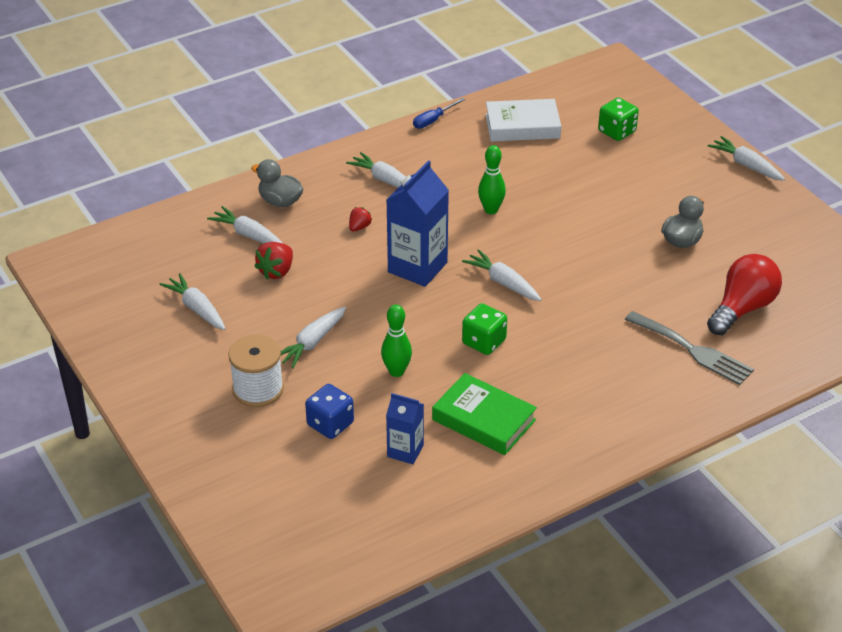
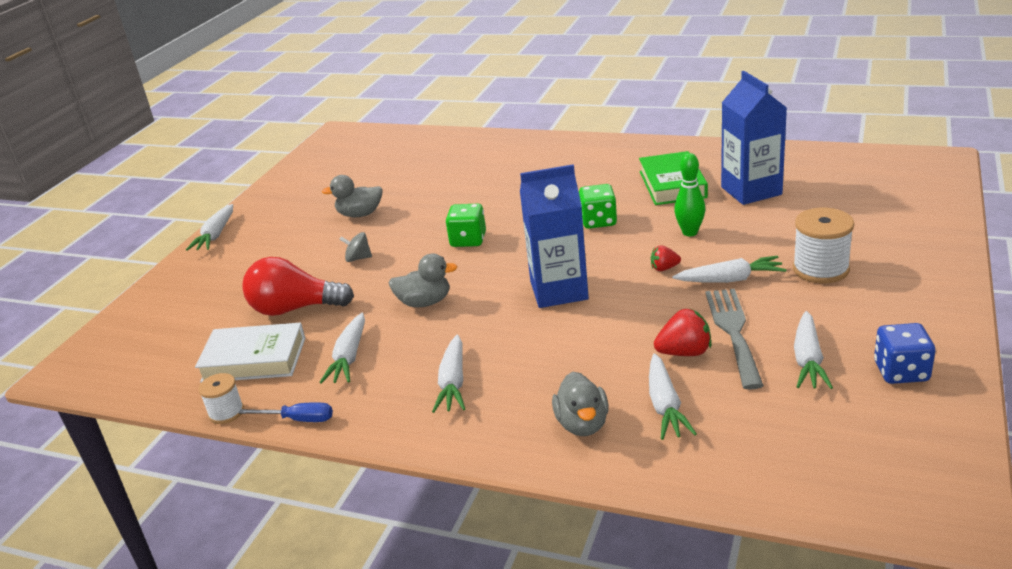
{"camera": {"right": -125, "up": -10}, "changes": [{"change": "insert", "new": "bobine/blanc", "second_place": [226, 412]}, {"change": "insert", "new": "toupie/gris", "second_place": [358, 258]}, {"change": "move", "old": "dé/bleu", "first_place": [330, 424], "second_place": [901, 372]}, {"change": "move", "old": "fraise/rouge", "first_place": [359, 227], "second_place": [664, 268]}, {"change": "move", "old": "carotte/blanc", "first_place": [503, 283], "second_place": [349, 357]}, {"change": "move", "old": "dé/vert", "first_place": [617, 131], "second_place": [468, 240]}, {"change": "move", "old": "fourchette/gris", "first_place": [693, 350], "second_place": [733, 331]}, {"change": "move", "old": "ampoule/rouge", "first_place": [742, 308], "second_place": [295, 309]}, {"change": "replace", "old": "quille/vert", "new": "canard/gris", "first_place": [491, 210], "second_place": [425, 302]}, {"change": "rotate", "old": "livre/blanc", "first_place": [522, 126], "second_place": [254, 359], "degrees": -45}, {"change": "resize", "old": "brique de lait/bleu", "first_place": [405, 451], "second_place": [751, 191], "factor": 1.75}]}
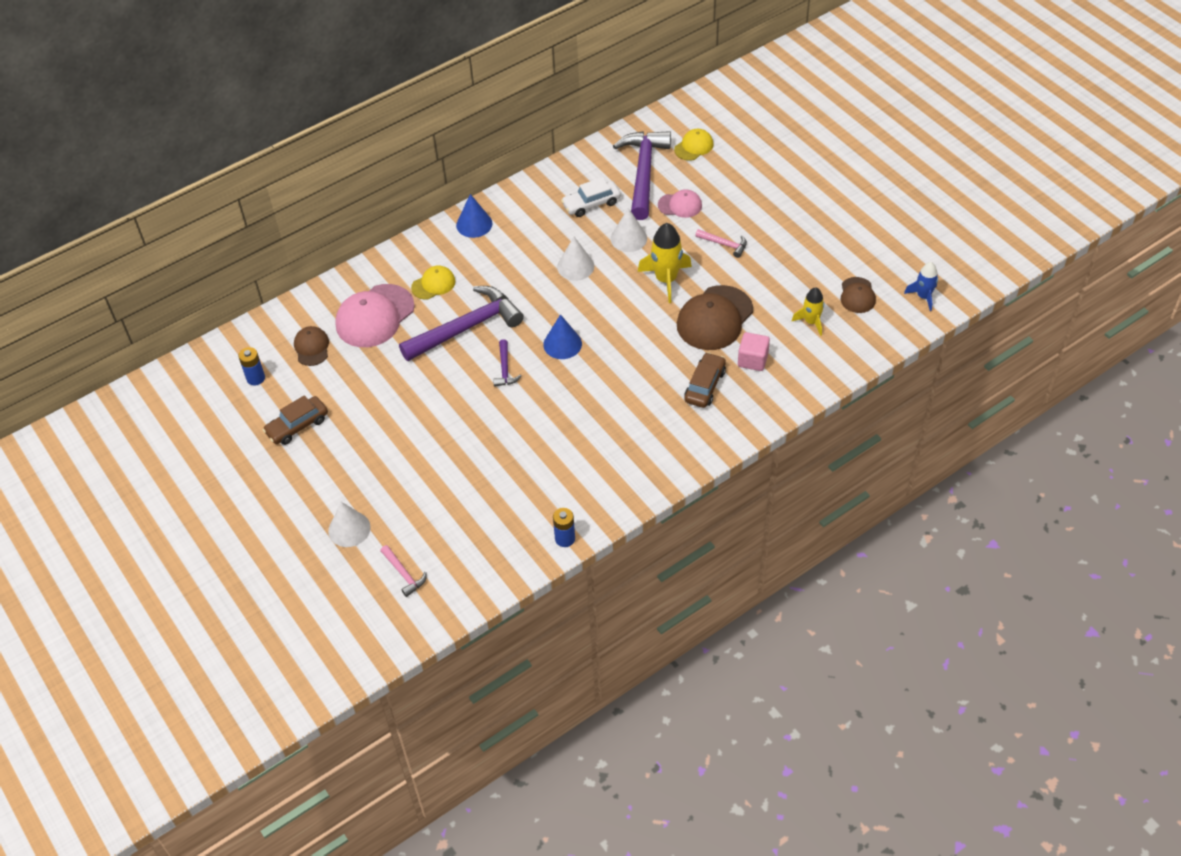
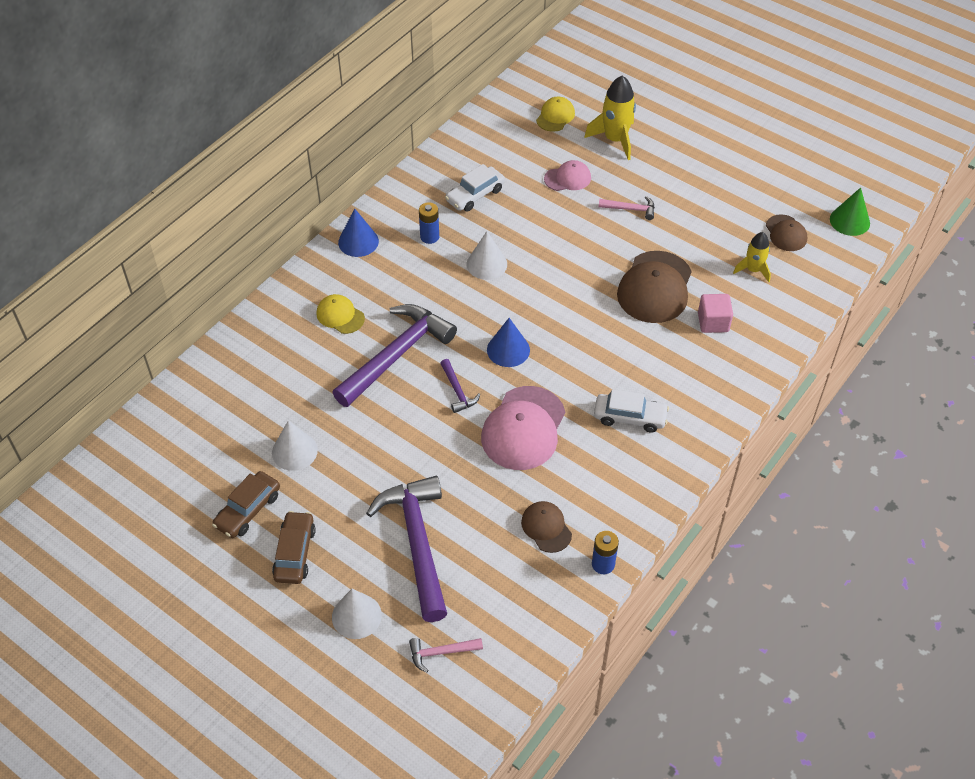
{"camera": {"right": -20, "up": 0}, "changes": [{"change": "insert", "new": "voiture/blanc", "second_place": [630, 417]}, {"change": "move", "old": "pile/bleu", "first_place": [255, 378], "second_place": [429, 237]}, {"change": "move", "old": "casquette/marron", "first_place": [312, 347], "second_place": [546, 527]}, {"change": "move", "old": "casquette/rose", "first_place": [375, 316], "second_place": [523, 428]}, {"change": "move", "old": "cône/blanc", "first_place": [628, 238], "second_place": [294, 451]}, {"change": "move", "old": "marteau/violet", "first_place": [643, 173], "second_place": [417, 543]}, {"change": "move", "old": "fusée/jaune", "first_place": [666, 280], "second_place": [615, 140]}, {"change": "move", "old": "voiture/marron", "first_place": [705, 386], "second_place": [295, 553]}, {"change": "replace", "old": "fusée/bleu", "new": "cône/vert", "first_place": [923, 296], "second_place": [849, 221]}, {"change": "rotate", "old": "marteau/rose", "first_place": [404, 574], "second_place": [441, 652], "degrees": 135}, {"change": "rotate", "old": "casquette/jaune", "first_place": [433, 284], "second_place": [340, 316], "degrees": -90}]}
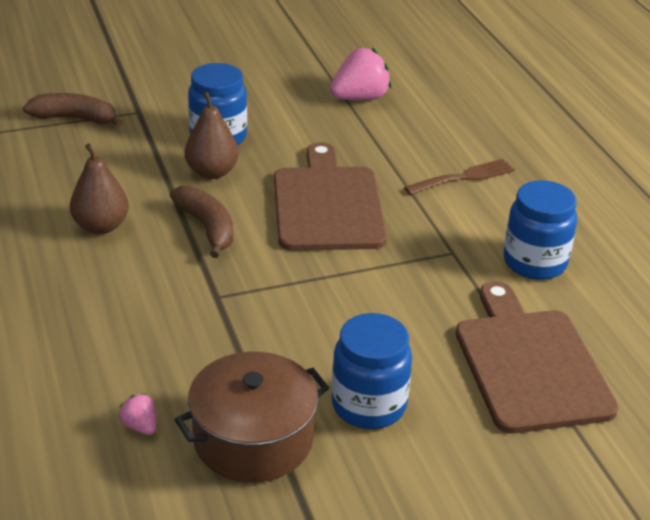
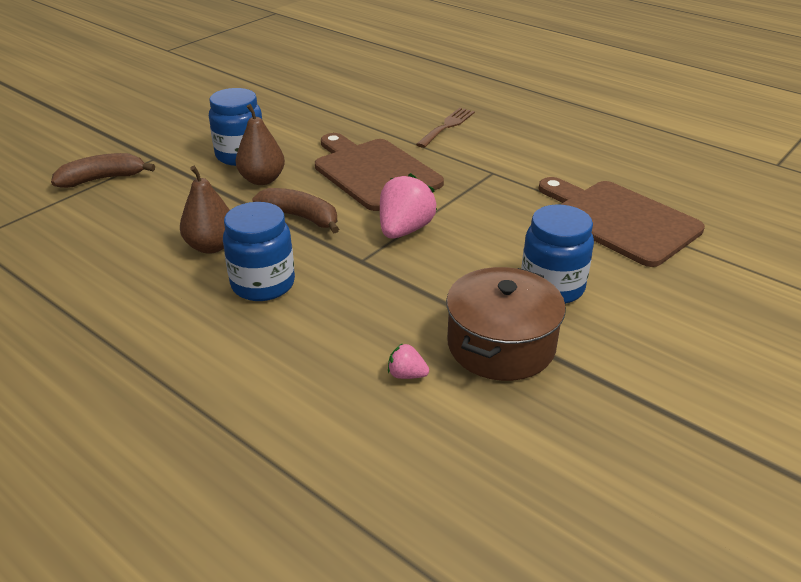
{"camera": {"right": -30, "up": 0}, "changes": [{"change": "move", "old": "fraise/rose", "first_place": [360, 98], "second_place": [404, 230]}, {"change": "move", "old": "bocal/bleu", "first_place": [534, 262], "second_place": [263, 284]}]}
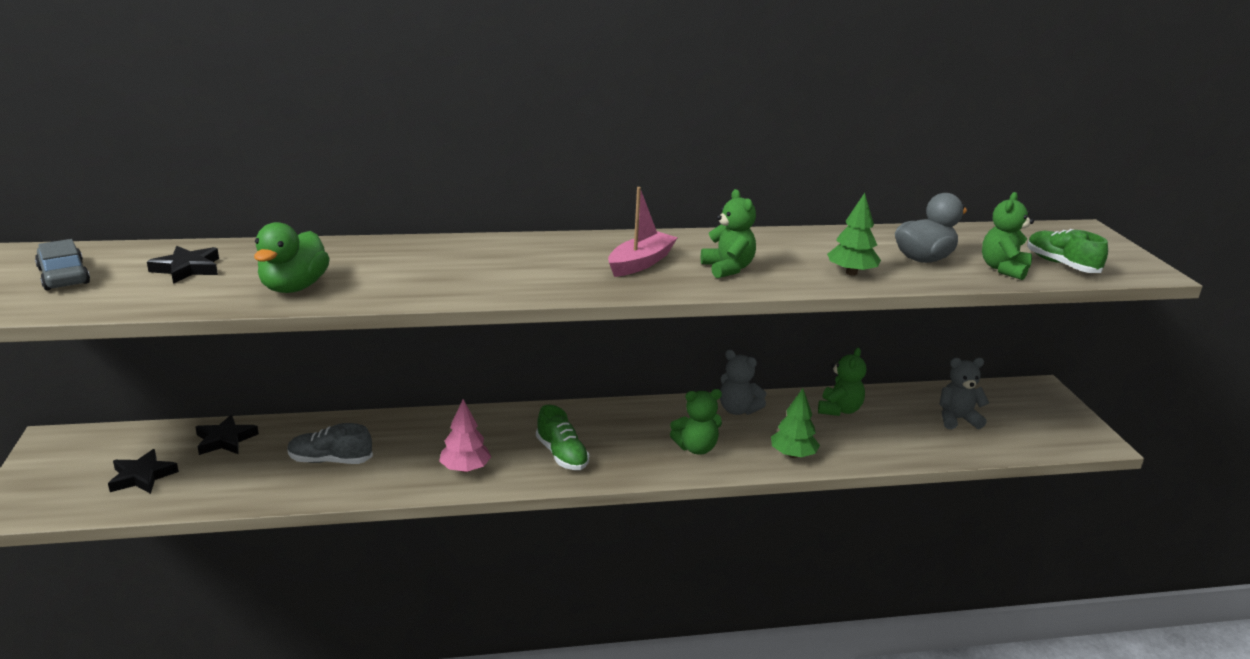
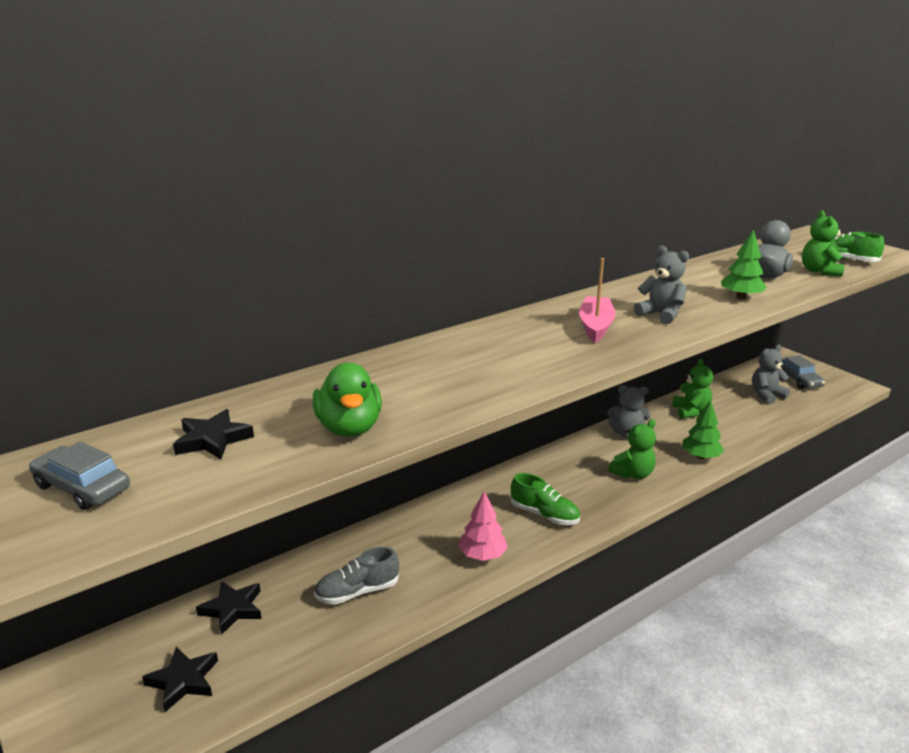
{"camera": {"right": -25, "up": 0}, "changes": [{"change": "insert", "new": "voiture/gris", "second_place": [798, 380]}, {"change": "recolor", "old": "ours en peluche/vert", "new": "ours en peluche/gris", "first_place": [728, 269], "second_place": [661, 315]}]}
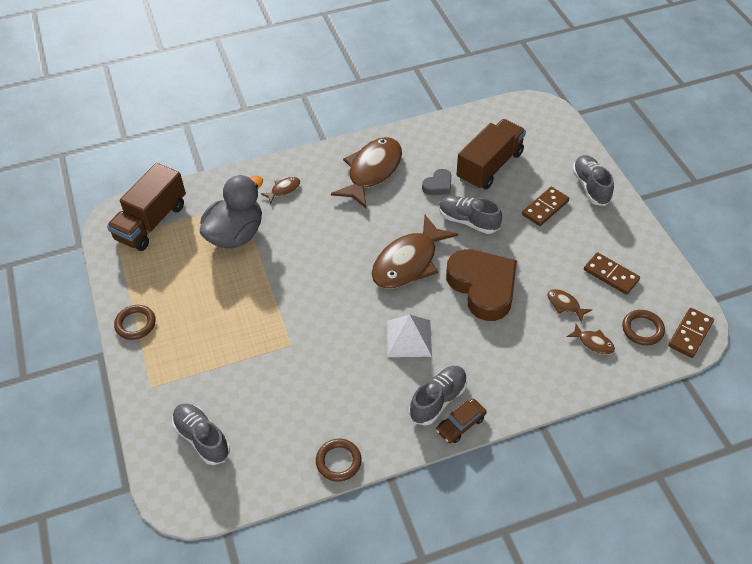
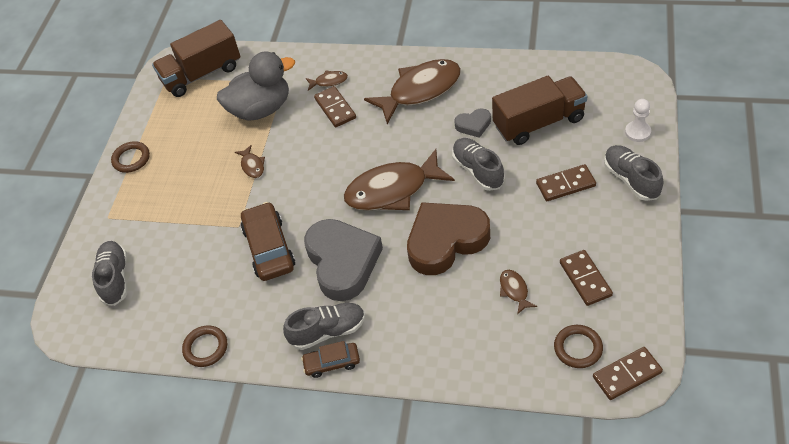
{"camera": {"right": 35, "up": 0}, "changes": [{"change": "insert", "new": "voiture/marron", "second_place": [269, 248]}, {"change": "insert", "new": "domino/marron", "second_place": [335, 108]}, {"change": "insert", "new": "pion/blanc", "second_place": [637, 132]}, {"change": "move", "old": "poisson/marron", "first_place": [593, 343], "second_place": [252, 166]}, {"change": "replace", "old": "pyramide/blanc", "new": "cœur/gris", "first_place": [409, 338], "second_place": [342, 262]}, {"change": "rotate", "old": "cœur/marron", "first_place": [483, 287], "second_place": [446, 241], "degrees": -120}, {"change": "rotate", "old": "chaussure/gris", "first_place": [590, 187], "second_place": [631, 179], "degrees": -45}]}
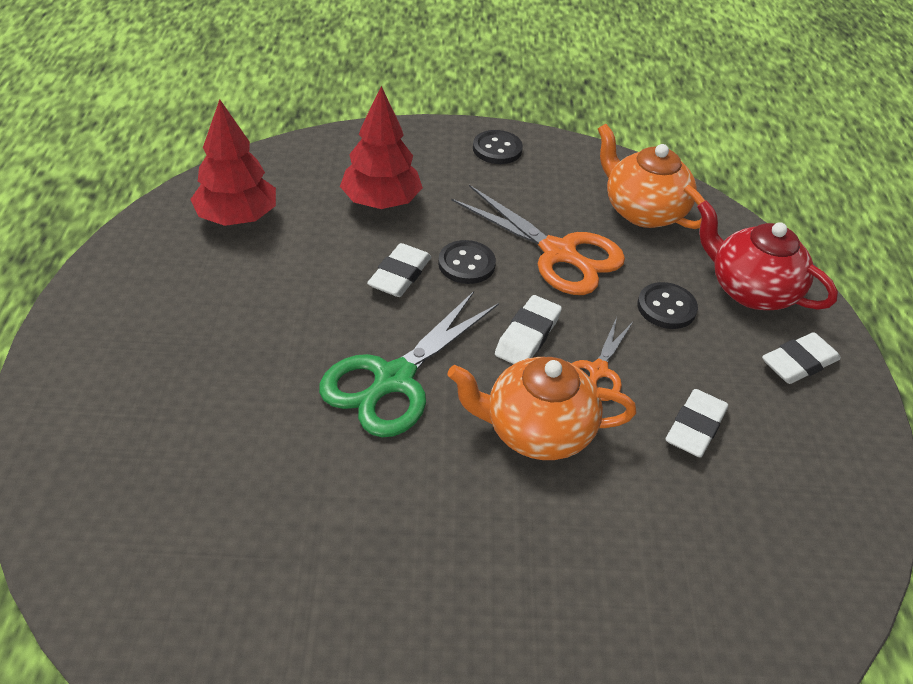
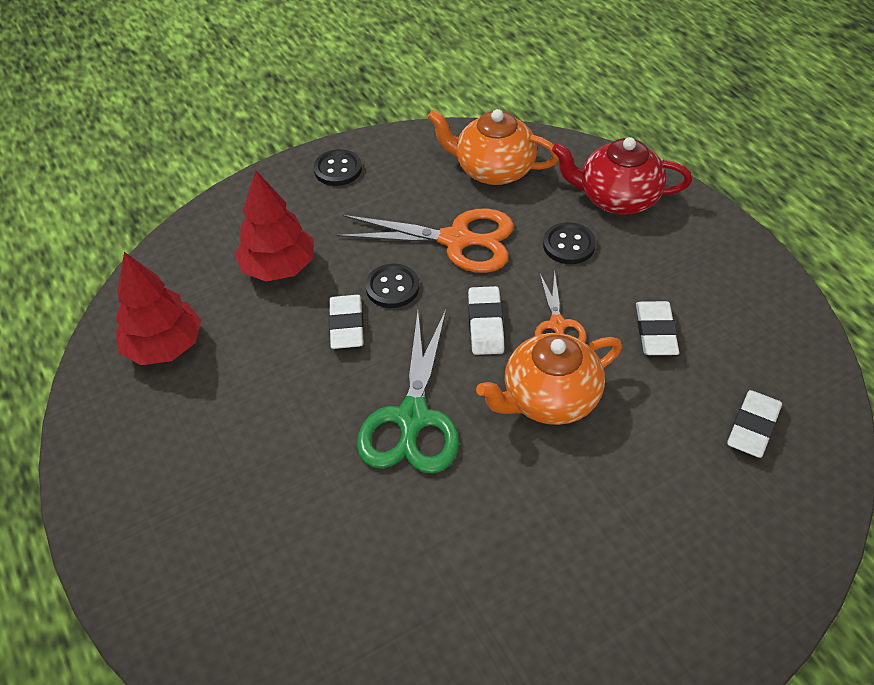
{"camera": {"right": -25, "up": 5}, "changes": [{"change": "move", "old": "gomme/blanc", "first_place": [799, 363], "second_place": [753, 427]}]}
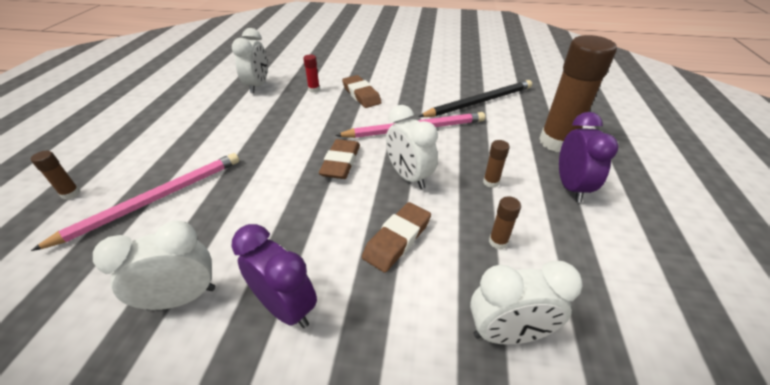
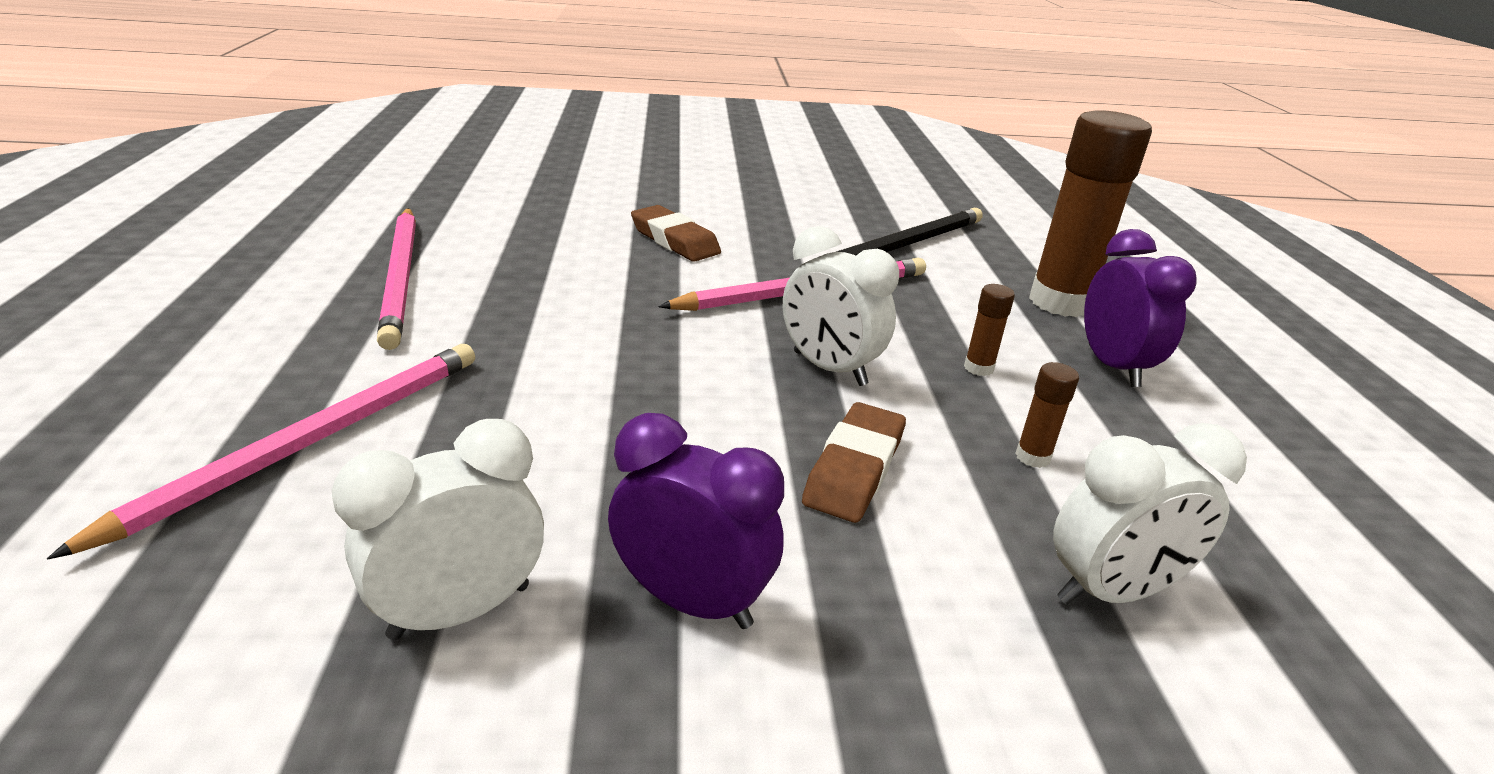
{"camera": {"right": -15, "up": -10}, "changes": [{"change": "delete", "old": "bâton de colle/marron", "first_place": [71, 194]}, {"change": "delete", "old": "réveil/blanc", "first_place": [257, 86]}, {"change": "delete", "old": "bâton de colle/rouge", "first_place": [314, 89]}, {"change": "delete", "old": "gomme/marron", "first_place": [341, 163]}, {"change": "insert", "new": "crayon/rose", "second_place": [401, 278]}]}
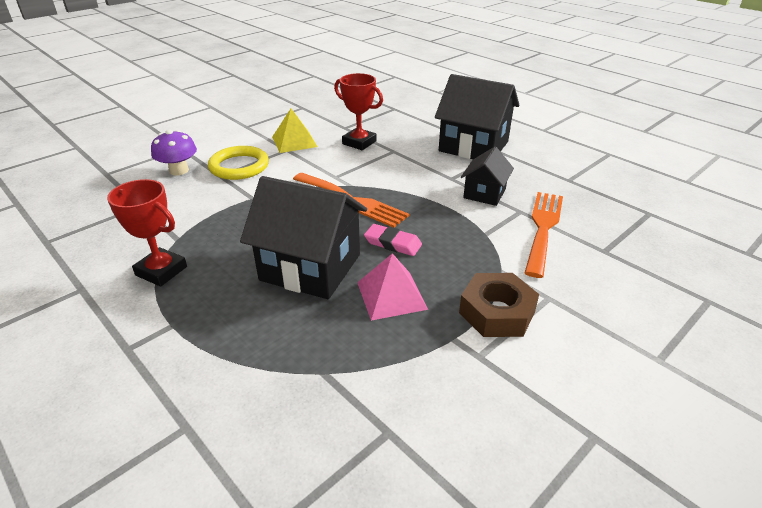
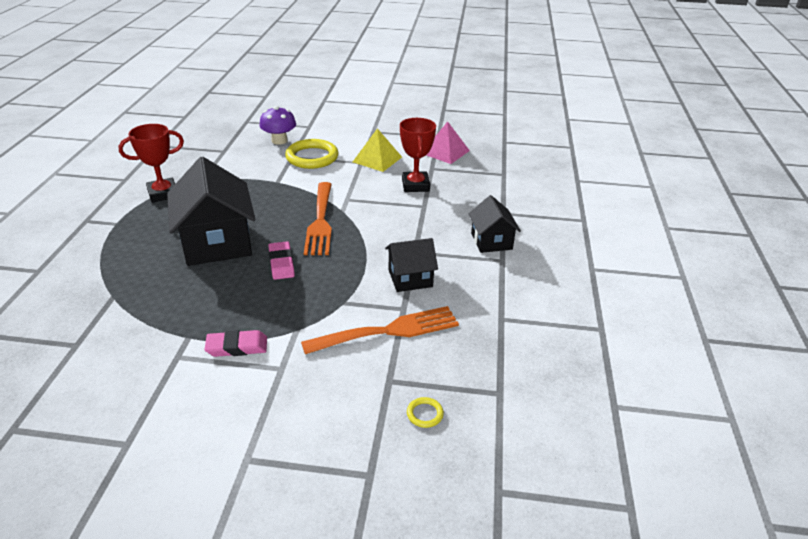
{"camera": {"right": 50, "up": 0}, "changes": [{"change": "insert", "new": "anneau/jaune", "second_place": [425, 414]}, {"change": "move", "old": "pyramide/rose", "first_place": [391, 295], "second_place": [445, 152]}, {"change": "replace", "old": "écrou/marron", "new": "gomme/rose", "first_place": [496, 312], "second_place": [237, 347]}, {"change": "rotate", "old": "trophée/rouge", "first_place": [161, 271], "second_place": [163, 193], "degrees": 75}, {"change": "resize", "old": "maison/noir", "first_place": [473, 146], "second_place": [491, 241], "factor": 0.55}]}
